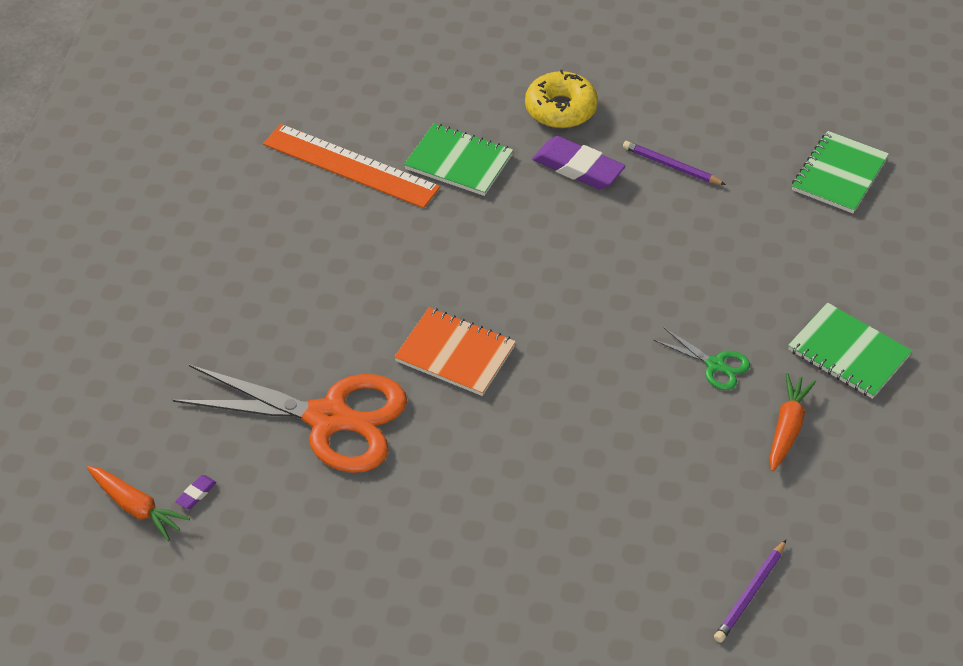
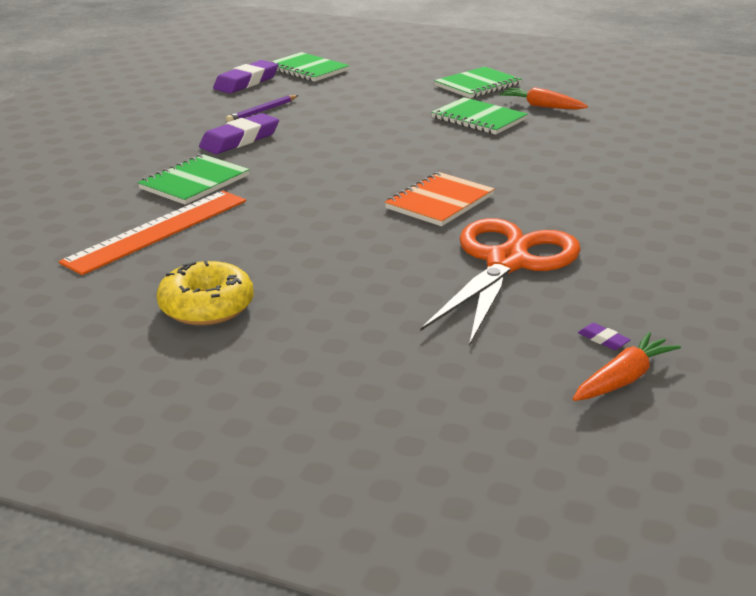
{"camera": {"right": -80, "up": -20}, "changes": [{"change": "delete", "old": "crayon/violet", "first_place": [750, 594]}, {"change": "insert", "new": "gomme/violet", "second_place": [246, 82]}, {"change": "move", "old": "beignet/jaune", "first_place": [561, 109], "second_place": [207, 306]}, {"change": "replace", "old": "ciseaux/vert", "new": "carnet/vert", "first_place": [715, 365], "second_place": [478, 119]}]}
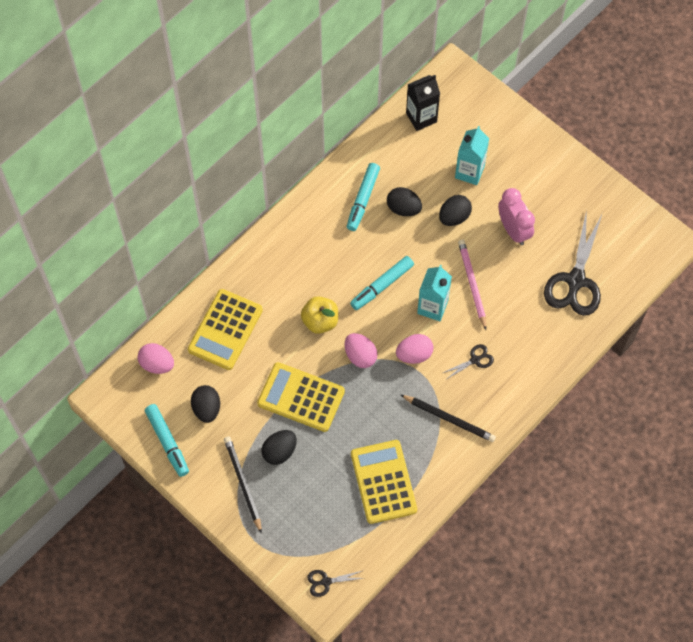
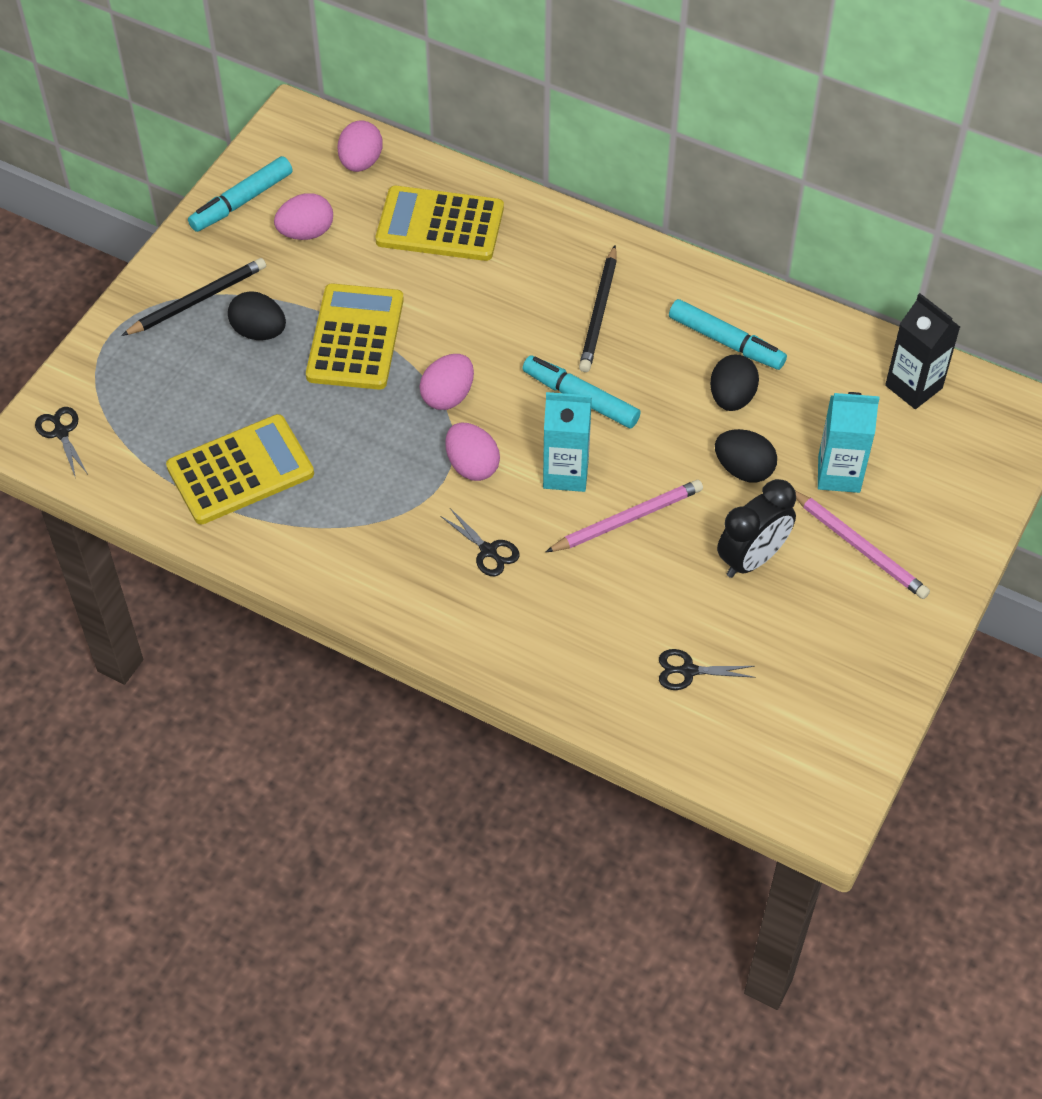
{"camera": {"right": 75, "up": -10}, "changes": [{"change": "delete", "old": "pomme/jaune", "first_place": [320, 321]}, {"change": "insert", "new": "crayon/rose", "second_place": [859, 546]}, {"change": "move", "old": "crayon/noir", "first_place": [449, 419], "second_place": [599, 312]}, {"change": "recolor", "old": "œuf/noir", "new": "œuf/rose", "first_place": [207, 408], "second_place": [306, 232]}, {"change": "recolor", "old": "réveil/rose", "new": "réveil/noir", "first_place": [513, 230], "second_place": [752, 559]}, {"change": "rotate", "old": "feutre/turquoise", "first_place": [363, 200], "second_place": [726, 342], "degrees": -150}, {"change": "resize", "old": "ciseaux/noir", "first_place": [575, 281], "second_place": [688, 671], "factor": 0.45}]}
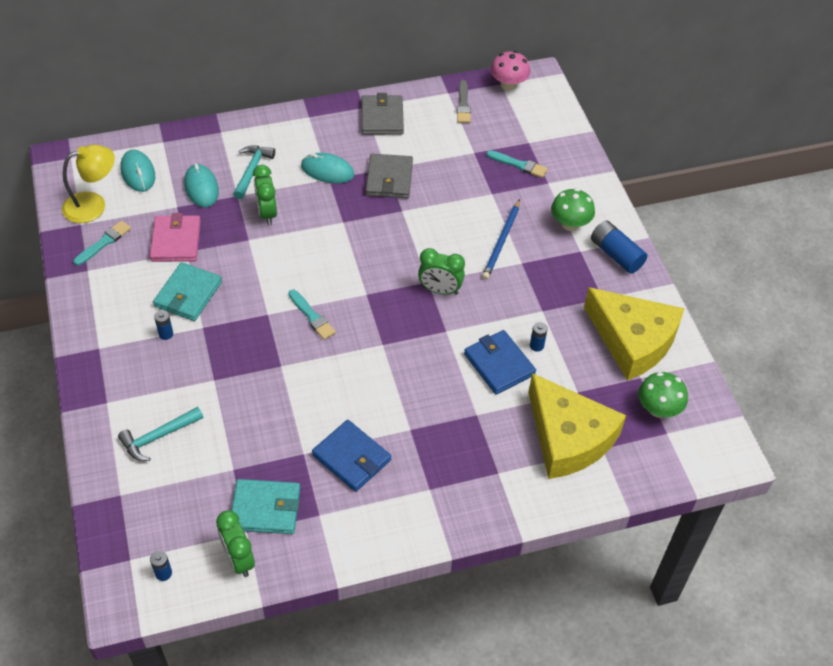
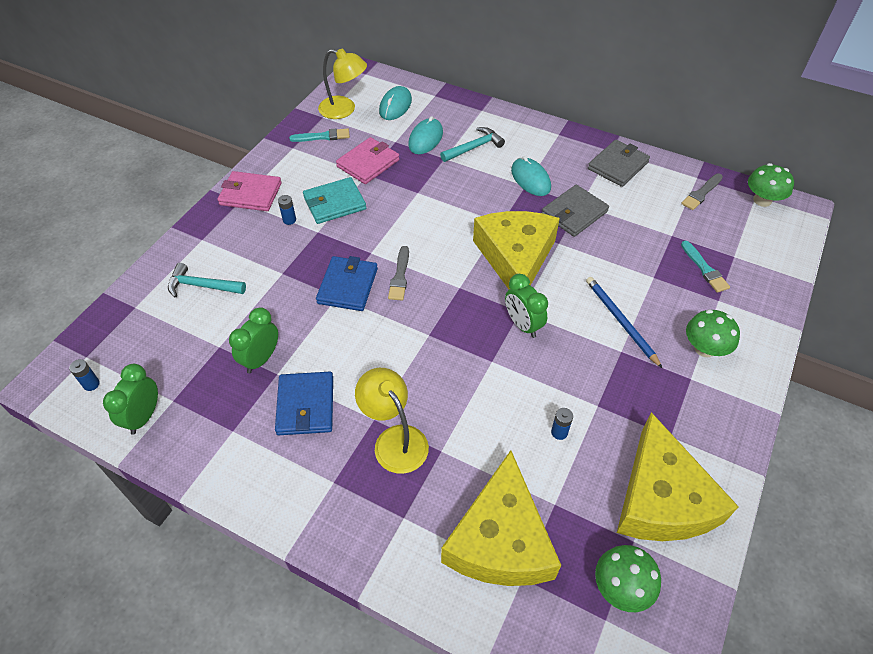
{"camera": {"right": 45, "up": 0}, "changes": [{"change": "delete", "old": "portefeuille/turquoise", "first_place": [265, 508]}, {"change": "delete", "old": "pile/bleu", "first_place": [616, 254]}, {"change": "insert", "new": "portefeuille/rose", "second_place": [250, 194]}, {"change": "insert", "new": "lampe/jaune", "second_place": [394, 440]}, {"change": "insert", "new": "fromage/jaune", "second_place": [515, 258]}, {"change": "move", "old": "réveil/vert", "first_place": [267, 213], "second_place": [261, 359]}, {"change": "move", "old": "portefeuille/bleu", "first_place": [499, 364], "second_place": [347, 286]}, {"change": "recolor", "old": "pinceau/turquoise", "new": "pinceau/gris", "first_place": [312, 316], "second_place": [400, 276]}, {"change": "recolor", "old": "champignon/rose", "new": "champignon/vert", "first_place": [508, 85], "second_place": [762, 200]}, {"change": "rotate", "old": "crayon/bleu", "first_place": [501, 241], "second_place": [620, 321], "degrees": 90}]}
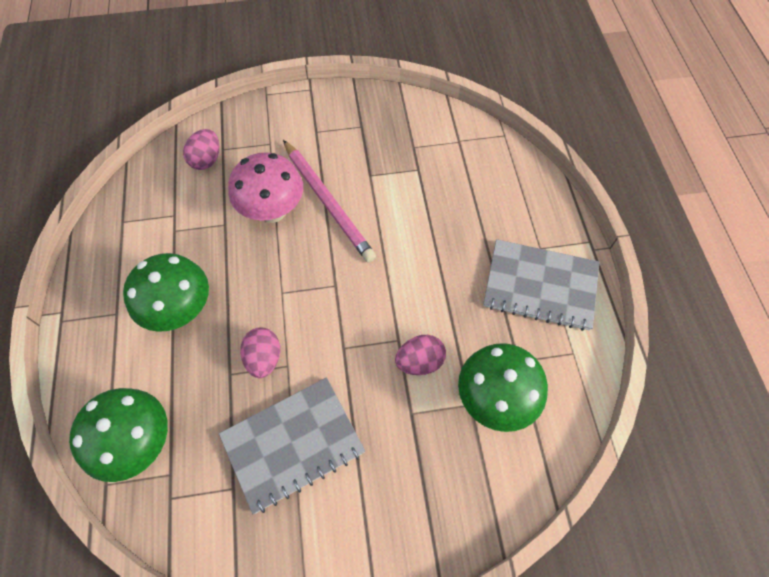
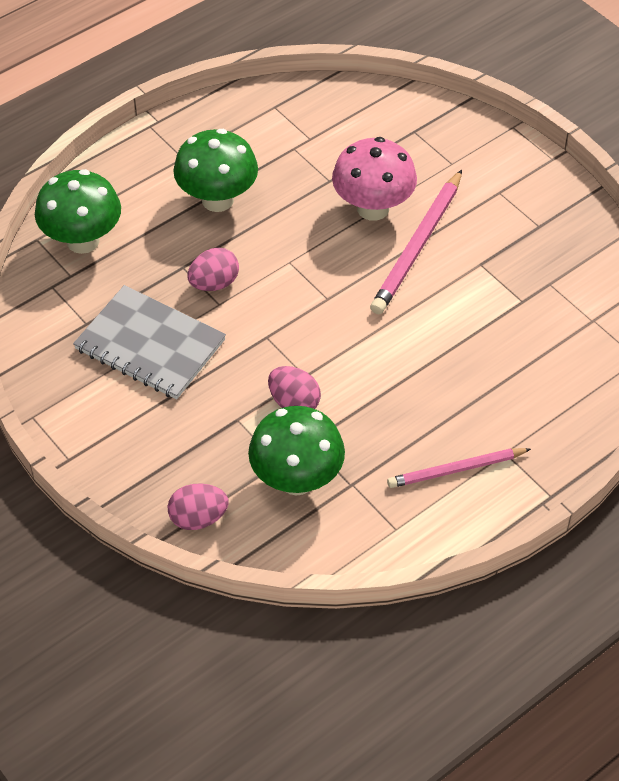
{"camera": {"right": 60, "up": -10}, "changes": [{"change": "move", "old": "œuf/rose", "first_place": [206, 160], "second_place": [198, 518]}, {"change": "replace", "old": "carnet/gris", "new": "crayon/rose", "first_place": [540, 286], "second_place": [456, 470]}]}
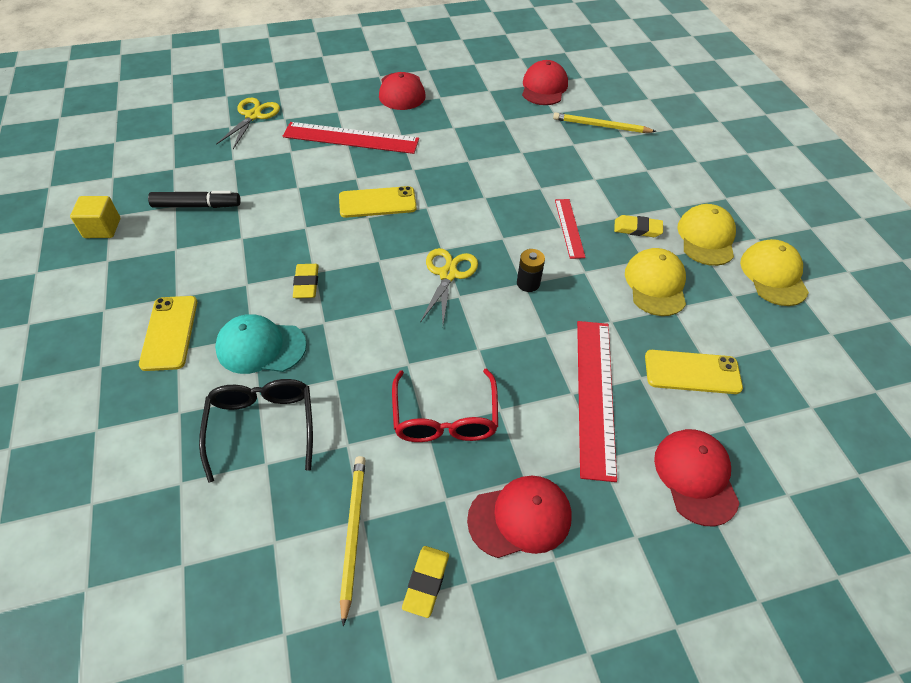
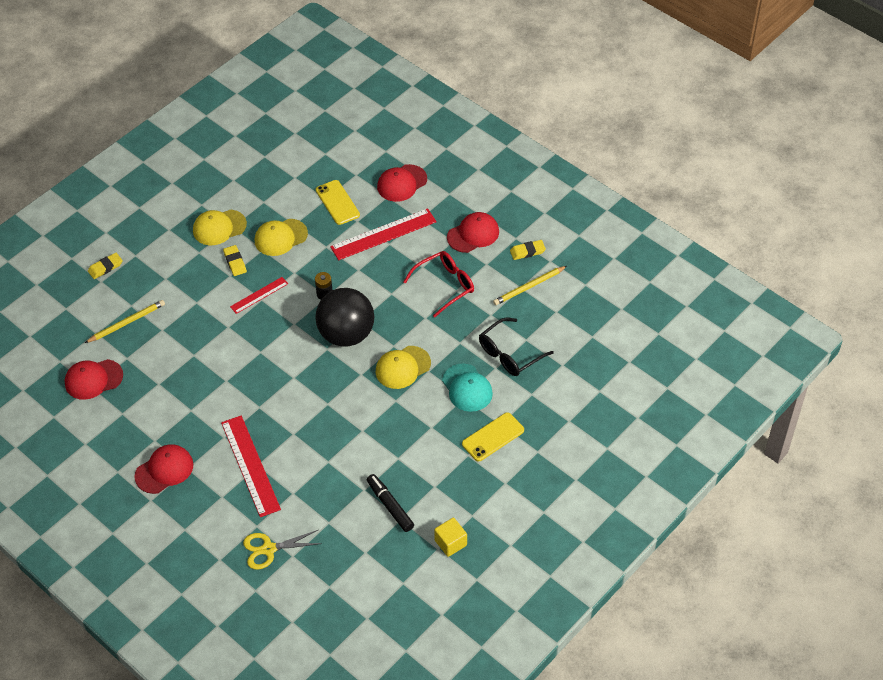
{"camera": {"right": -120, "up": 0}, "changes": [{"change": "delete", "old": "téléphone/jaune", "first_place": [377, 202]}, {"change": "move", "old": "gomme/jaune", "first_place": [306, 283], "second_place": [105, 267]}, {"change": "move", "old": "casquette/jaune", "first_place": [773, 275], "second_place": [402, 367]}, {"change": "replace", "old": "ciseaux/jaune", "new": "balle/noir", "first_place": [448, 274], "second_place": [346, 334]}, {"change": "rotate", "old": "casquette/rouge", "first_place": [520, 518], "second_place": [473, 234], "degrees": 105}, {"change": "rotate", "old": "crayon/jaune", "first_place": [601, 126], "second_place": [127, 323], "degrees": -105}]}
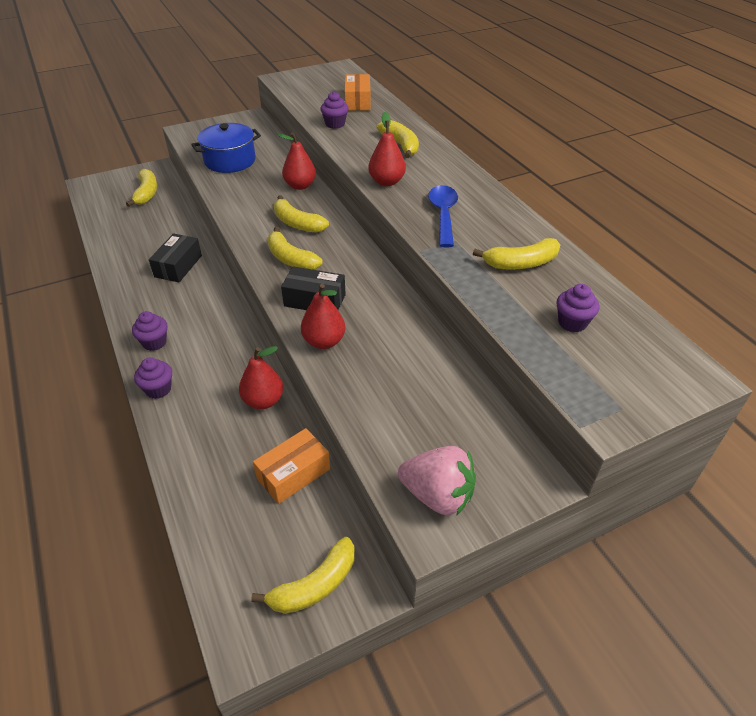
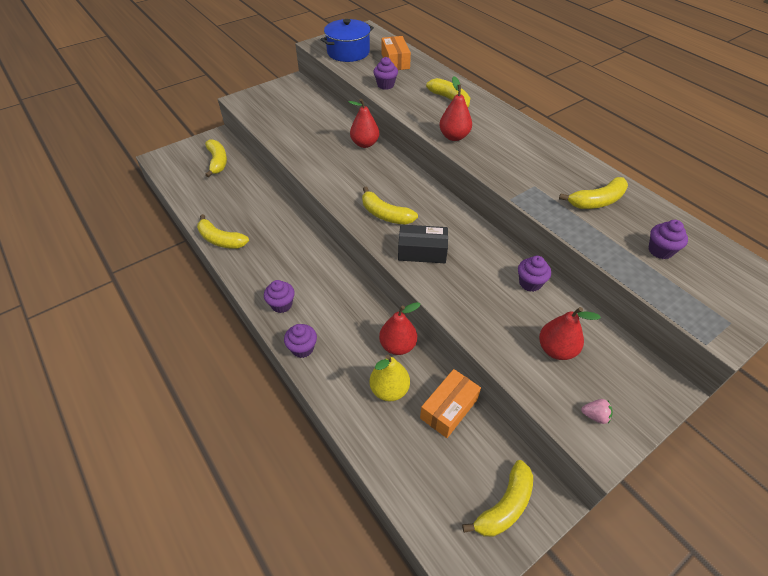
{"camera": {"right": -10, "up": 5}, "changes": [{"change": "delete", "old": "boîte/noir", "first_place": [178, 266]}, {"change": "delete", "old": "cuillère/bleu", "first_place": [443, 215]}, {"change": "insert", "new": "poire/jaune", "second_place": [389, 390]}, {"change": "insert", "new": "muffin/violet", "second_place": [530, 283]}, {"change": "move", "old": "marmite/bleu", "first_place": [230, 161], "second_place": [348, 52]}, {"change": "move", "old": "banane/jaune", "first_place": [297, 223], "second_place": [221, 240]}, {"change": "move", "old": "poire/rouge", "first_place": [324, 341], "second_place": [556, 349]}, {"change": "resize", "old": "fraise/rose", "first_place": [437, 495], "second_place": [595, 416], "factor": 0.44}]}
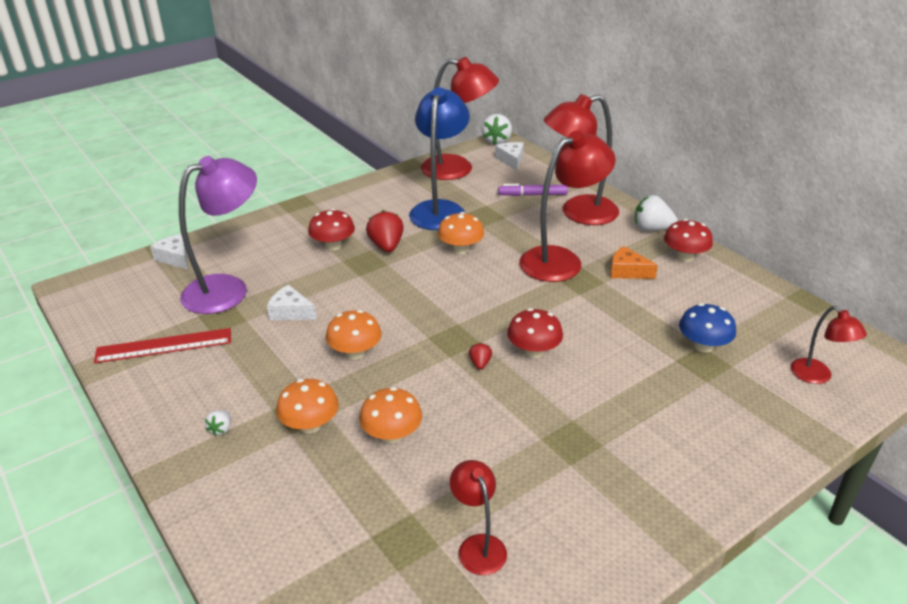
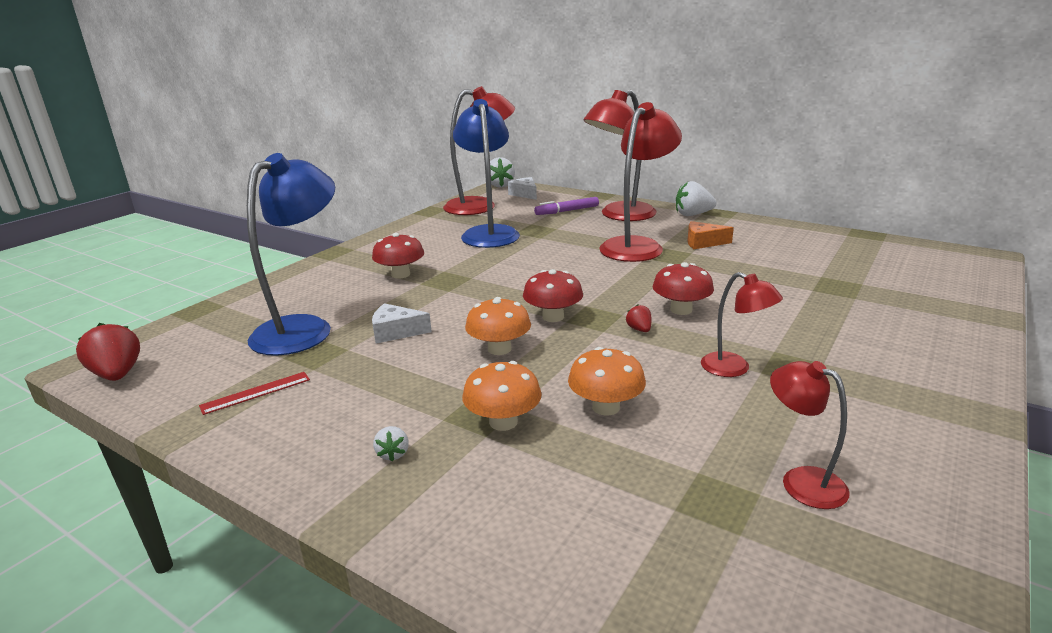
{"camera": {"right": -20, "up": -10}, "changes": [{"change": "delete", "old": "fromage/blanc", "first_place": [175, 258]}, {"change": "delete", "old": "champignon/orange", "first_place": [461, 249]}, {"change": "delete", "old": "champignon/bleu", "first_place": [703, 346]}, {"change": "move", "old": "fraise/rouge", "first_place": [386, 246], "second_place": [117, 375]}, {"change": "move", "old": "champignon/rouge", "first_place": [684, 256], "second_place": [553, 317]}, {"change": "move", "old": "lampe/rouge", "first_place": [817, 376], "second_place": [734, 368]}, {"change": "recolor", "old": "lampe/violet", "new": "lampe/bleu", "first_place": [227, 289], "second_place": [304, 328]}, {"change": "resize", "old": "règle/rouge", "first_place": [164, 345], "second_place": [256, 392], "factor": 0.61}]}
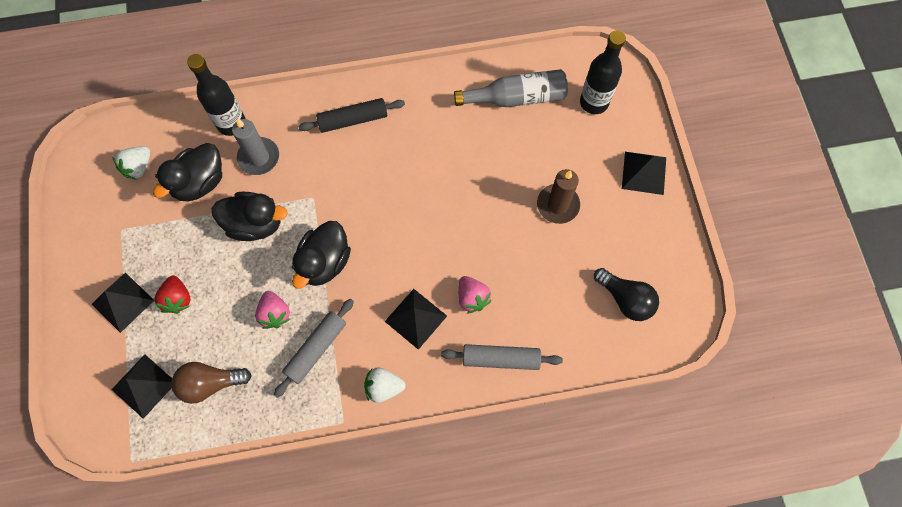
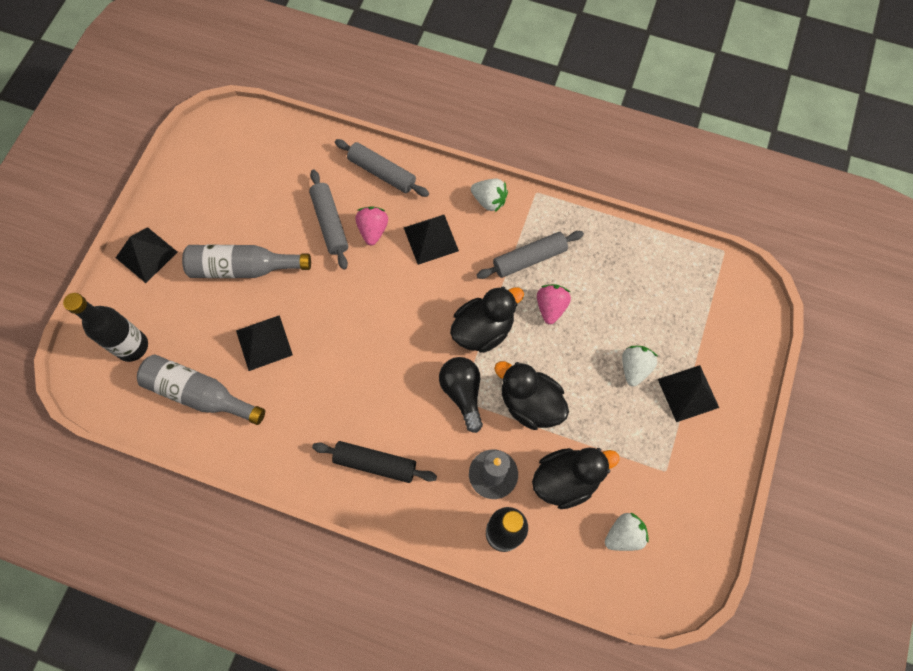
{"camera": {"right": -150, "up": 0}, "changes": [{"change": "delete", "old": "ampoule/marron", "first_place": [210, 383]}, {"change": "insert", "new": "rouleau à pâtisserie/gris", "second_place": [330, 223]}, {"change": "move", "old": "pyramide/noir", "first_place": [144, 385], "second_place": [264, 342]}, {"change": "move", "old": "ampoule/noir", "first_place": [625, 299], "second_place": [462, 393]}, {"change": "replace", "old": "bougie/marron", "new": "bouteille/gris", "first_place": [558, 205], "second_place": [243, 268]}, {"change": "recolor", "old": "fraise/rouge", "new": "fraise/blanc", "first_place": [178, 299], "second_place": [634, 368]}]}
